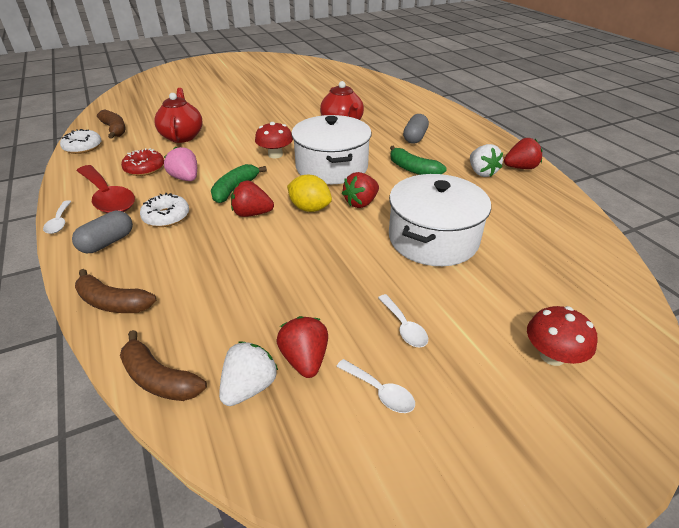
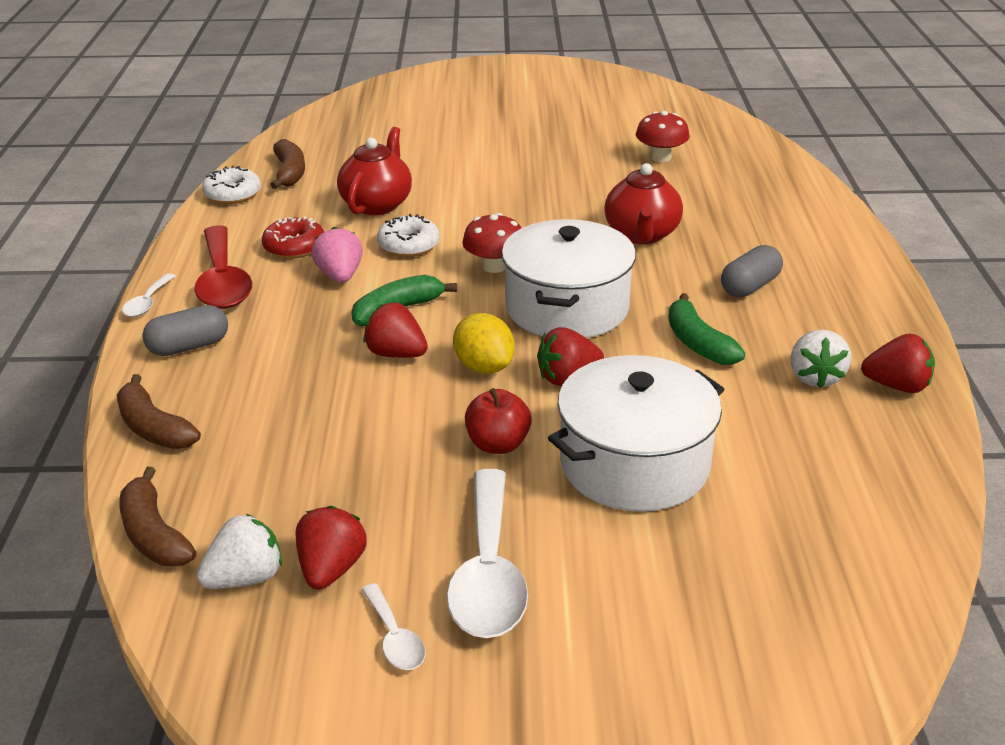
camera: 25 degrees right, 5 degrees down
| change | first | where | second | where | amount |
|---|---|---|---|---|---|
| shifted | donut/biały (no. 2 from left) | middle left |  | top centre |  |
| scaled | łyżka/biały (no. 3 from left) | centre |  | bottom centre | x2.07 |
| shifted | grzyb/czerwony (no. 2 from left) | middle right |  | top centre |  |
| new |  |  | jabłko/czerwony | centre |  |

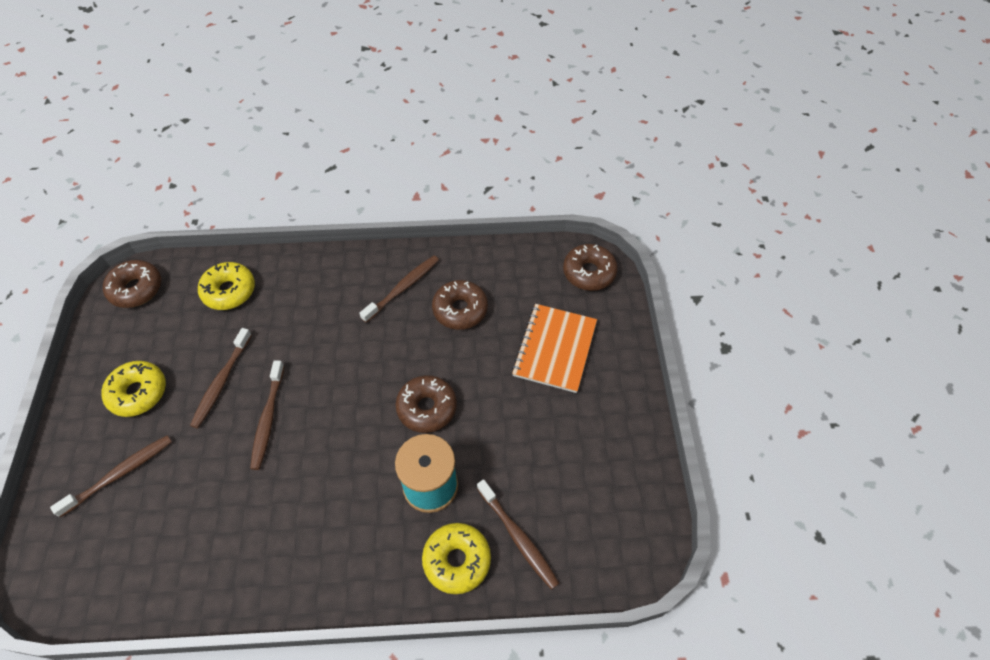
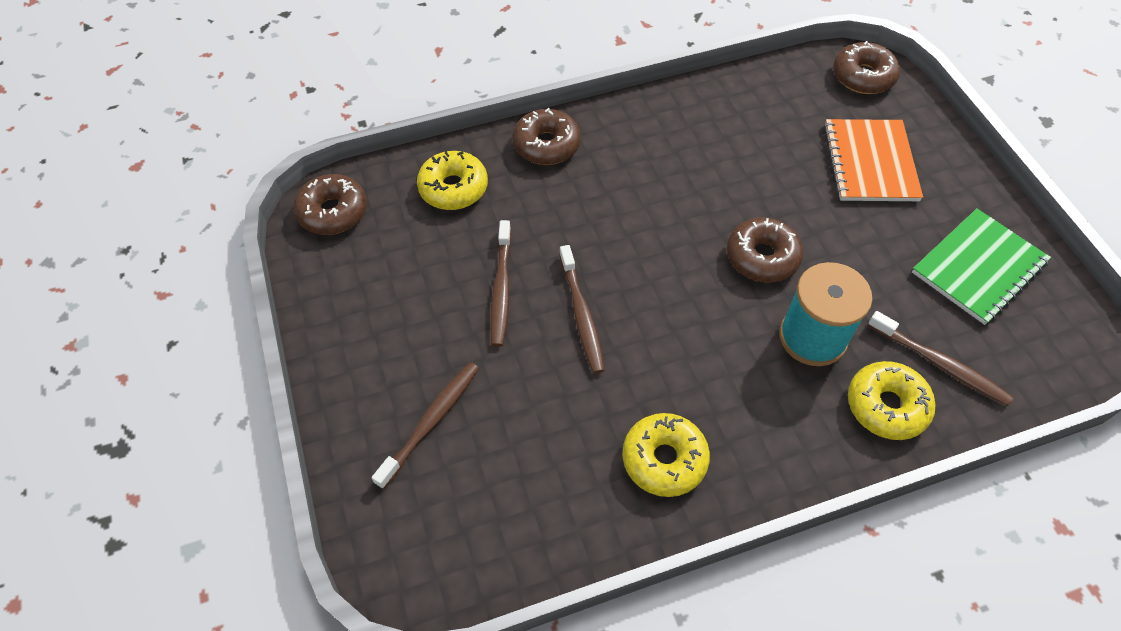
camera: 15 degrees left, 0 degrees up
| change | first | where | second | where | amount |
|---|---|---|---|---|---|
| shifted | donut/żółty (no. 1 from left in the first image) | middle left | donut/żółty (no. 2 from left) | bottom centre |  |
| gone | szczoteczka do zębów/brązowy (no. 4 from left) | centre |  |  |  |
| shifted | donut/brązowy (no. 3 from left in the first image) | centre | donut/brązowy (no. 2 from left) | top centre |  |
| new |  |  | zeszyt/zielony | middle right |  |

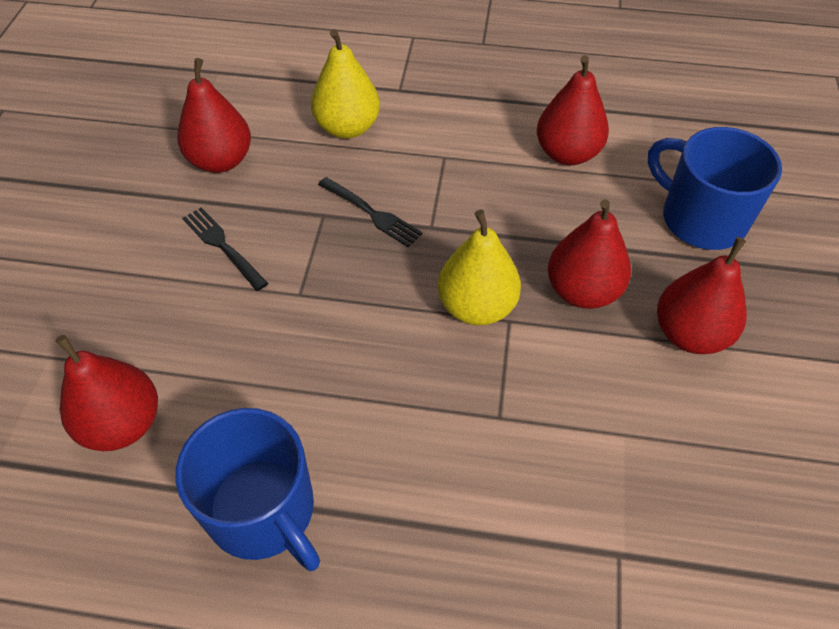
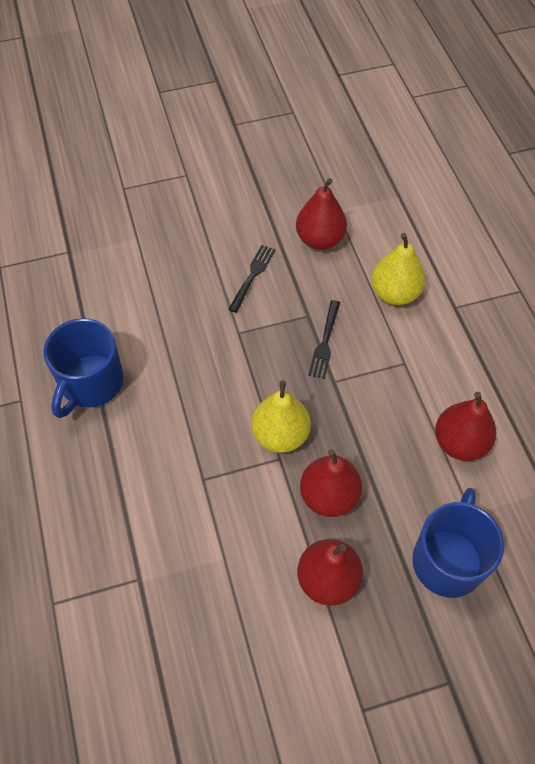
camera: 65 degrees right, 5 degrees up
| change | first | where | second | where | amount |
|---|---|---|---|---|---|
| gone | gruszka/czerwony (no. 1 from left) | middle left |  |  |  |

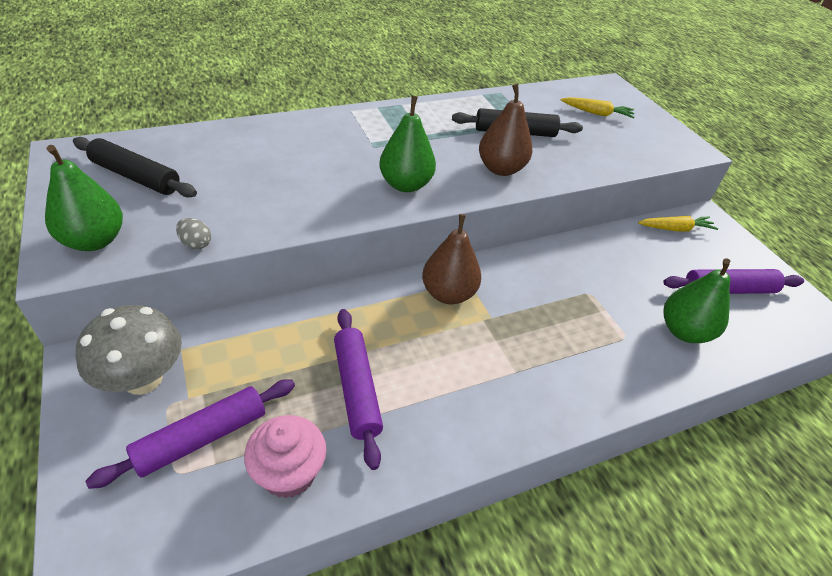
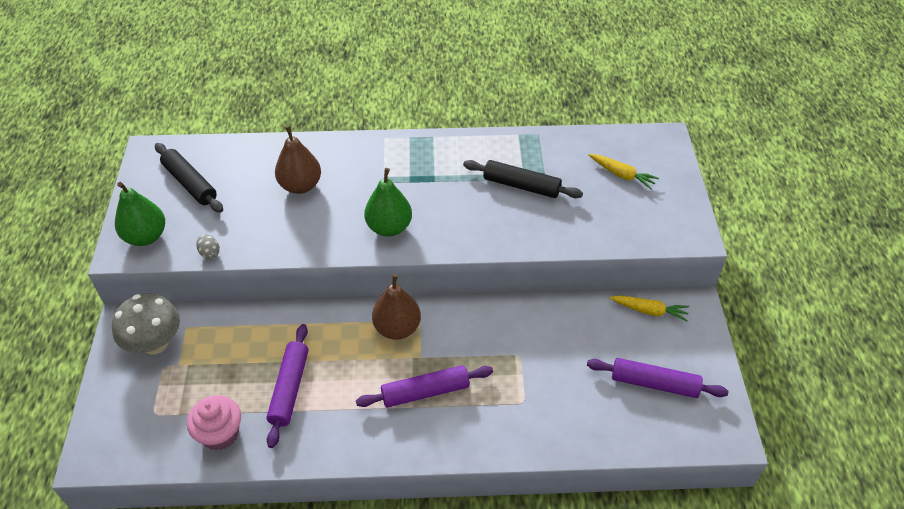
camera: 25 degrees right, 5 degrees up
| change | first | where | second | where | amount |
|---|---|---|---|---|---|
| shifted | wałek do ciasta/fioletowy (no. 1 from left in the first image) | bottom left | wałek do ciasta/fioletowy (no. 2 from left) | bottom centre |  |
| shifted | gruszka/brązowy (no. 2 from left in the first image) | top centre | gruszka/brązowy (no. 1 from left) | top left |  |
| gone | gruszka/zielony (no. 3 from left) | middle right |  |  |  |

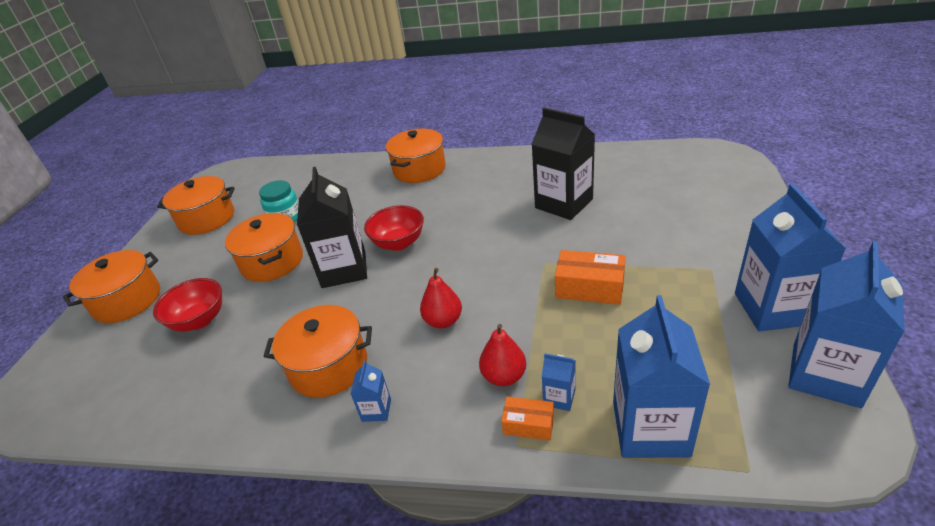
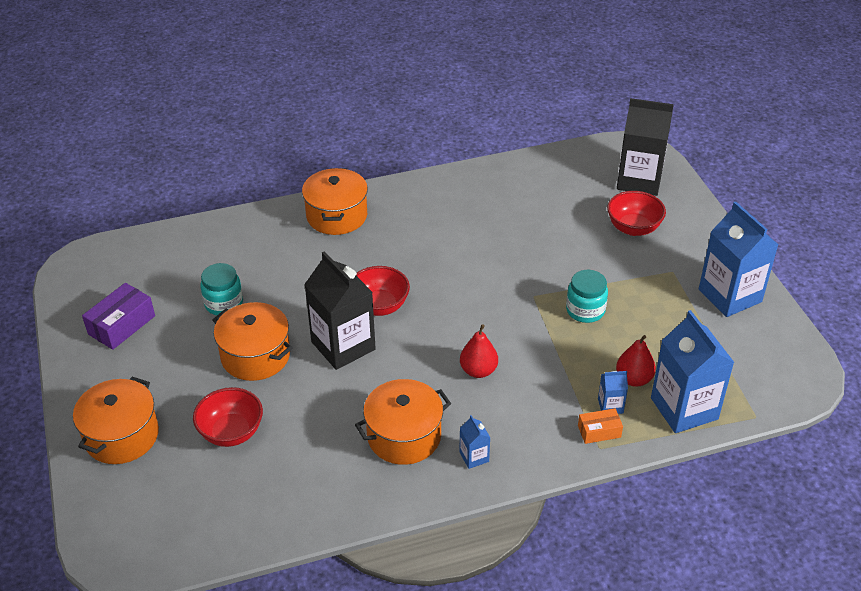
camera: 30 degrees left, 5 degrees up
| change | first | where | second | where | amount |
|---|---|---|---|---|---|
| swapped | garnek/pomarańczowy (no. 2 from left) | middle left | pudełko/fioletowy | middle left |  |
| shifted | gruszka/czerwony (no. 2 from left) | bottom centre |  | middle right |  |
| shifted | karton mleka/czarny (no. 2 from left) | top centre |  | top right |  |
| swapped | pudełko/pomarańczowy (no. 2 from left) | centre | słoik/turkusowy (no. 2 from left) | middle right |  |
| gone | karton mleka/niebieski (no. 5 from left) | middle right |  |  |  |
| new |  |  | miska/czerwony (no. 3 from left) | middle right |  |

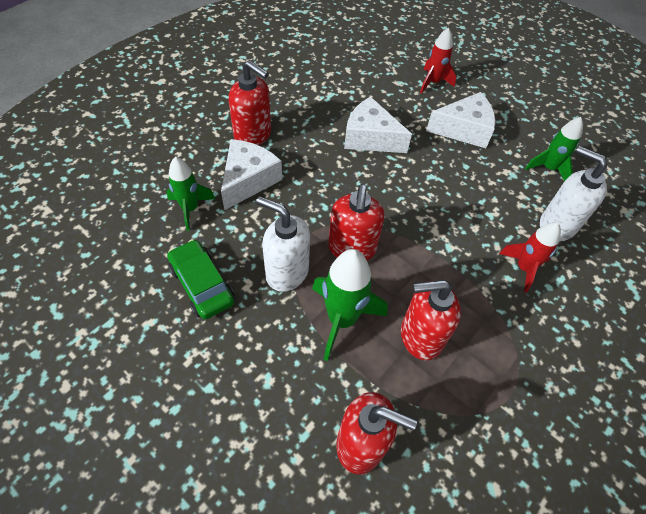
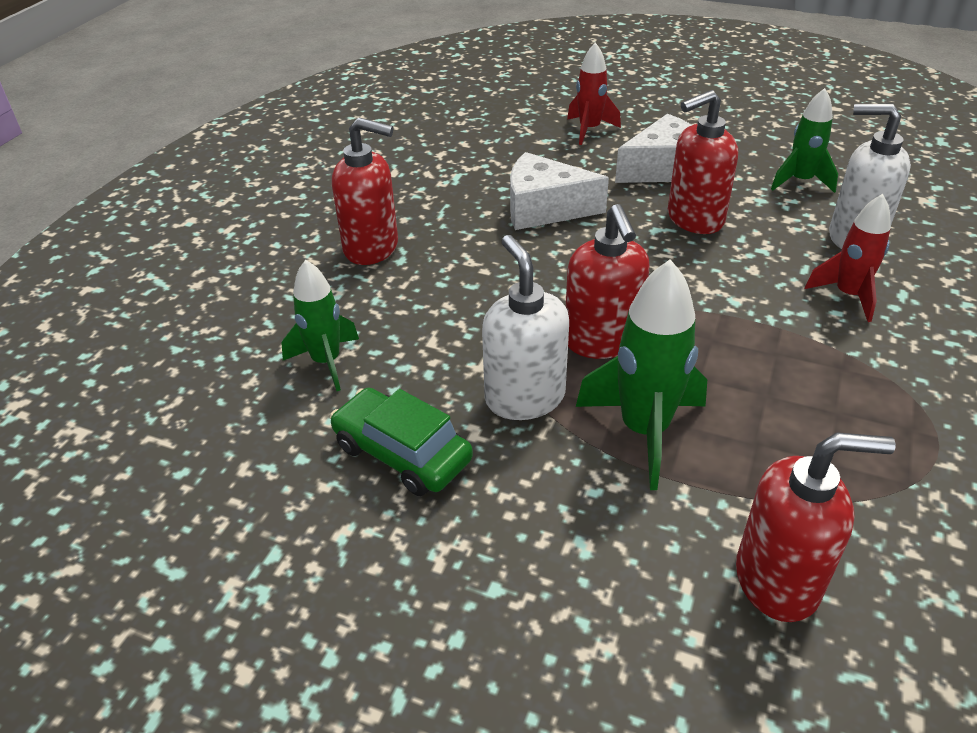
camera: 15 degrees left, 15 degrees down
| change | first | where | second | where | amount |
|---|---|---|---|---|---|
| gone | ser/biały (no. 1 from left) | centre |  |  |  |
| rotated | dozownik mydła/biały (no. 1 from left) | centre |  | centre | 60 degrees clockwise |
| shifted | dozownik mydła/czerwony (no. 4 from left in the first image) | middle right | dozownik mydła/czerwony (no. 3 from left) | top right |  |

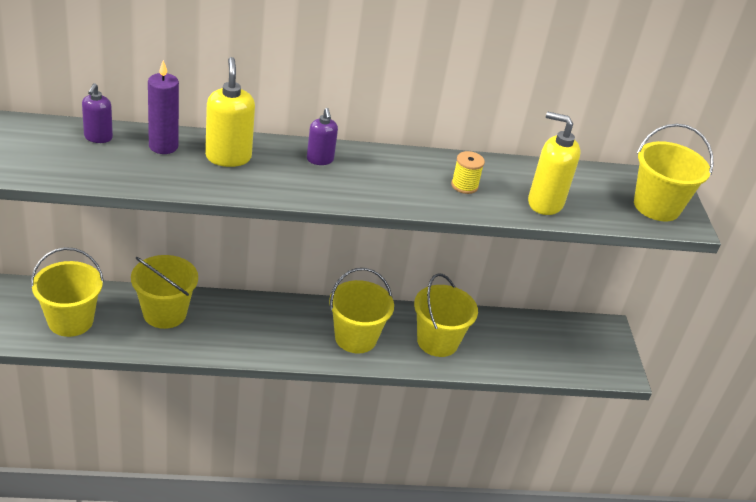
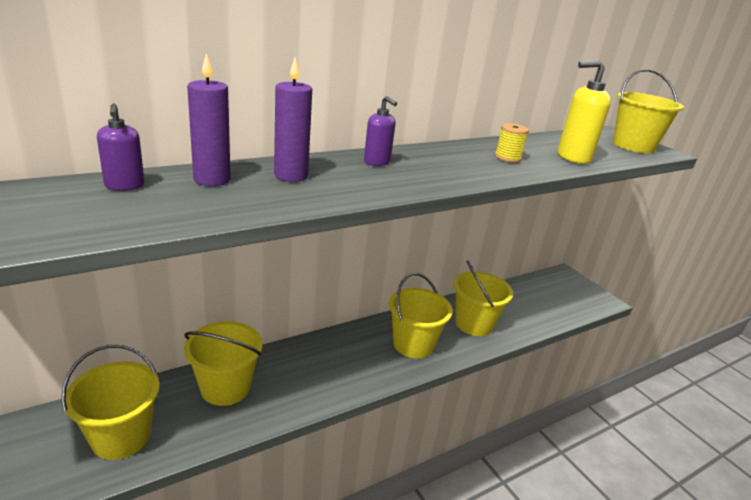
camera: 25 degrees left, 10 degrees down
| change | first | where | second | where | amount |
|---|---|---|---|---|---|
| swapped | dozownik mydła/żółty (no. 1 from left) | top left | świeca/fioletowy (no. 2 from left) | top centre |  |

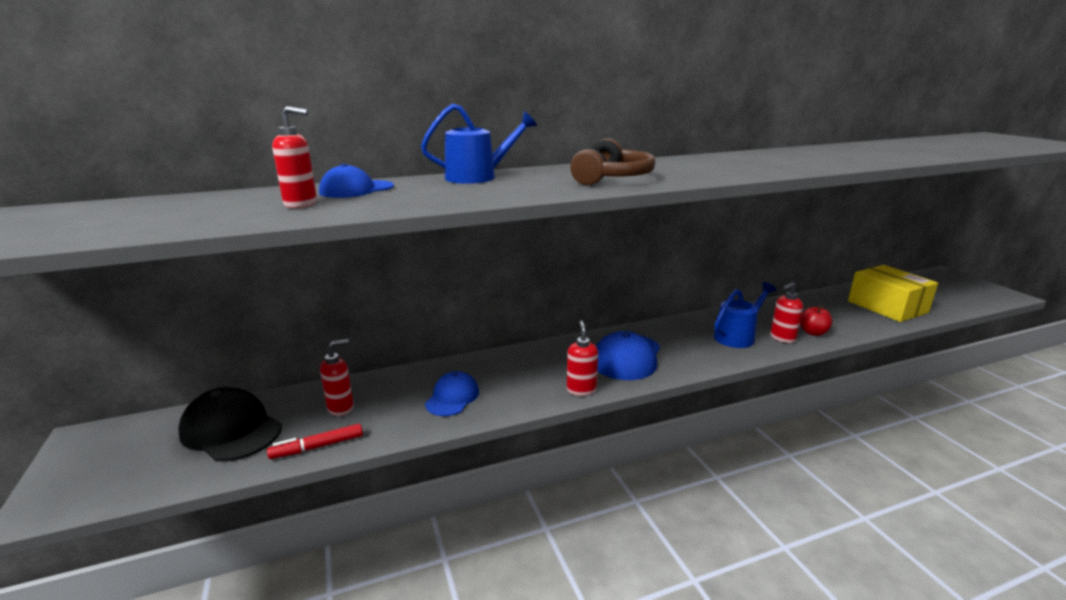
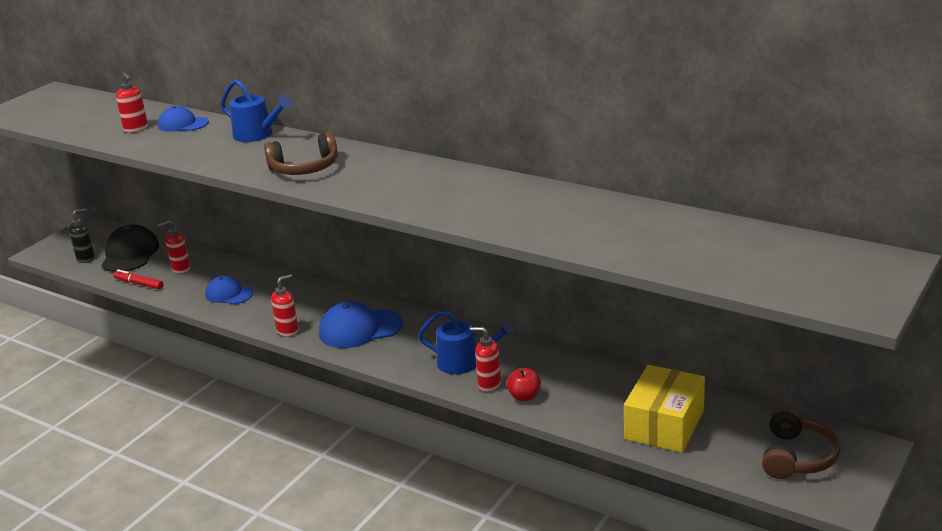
camera: 55 degrees right, 5 degrees up
| change | first | where | second | where | amount |
|---|---|---|---|---|---|
| rotated | dozownik mydła/czerwony (no. 2 from left) | middle left |  | middle left | 135 degrees clockwise |
| rotated | czapka/niebieski (no. 2 from left) | centre |  | middle left | 135 degrees counterclockwise |
| new |  |  | dozownik mydła/czarny | middle left |  |
| new |  |  | słuchawki/brązowy (no. 2 from left) | bottom right |  |

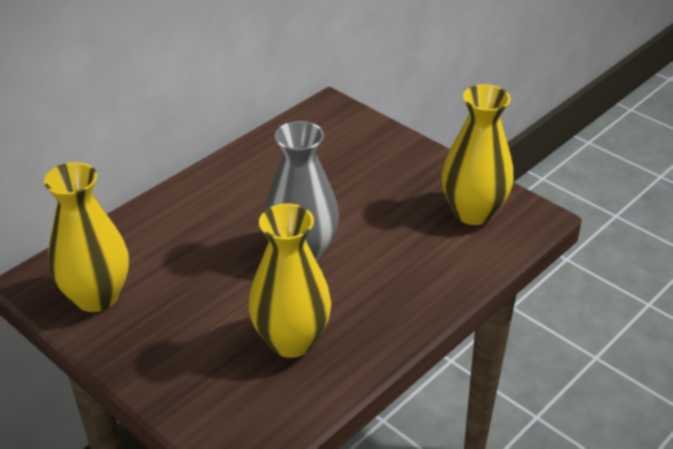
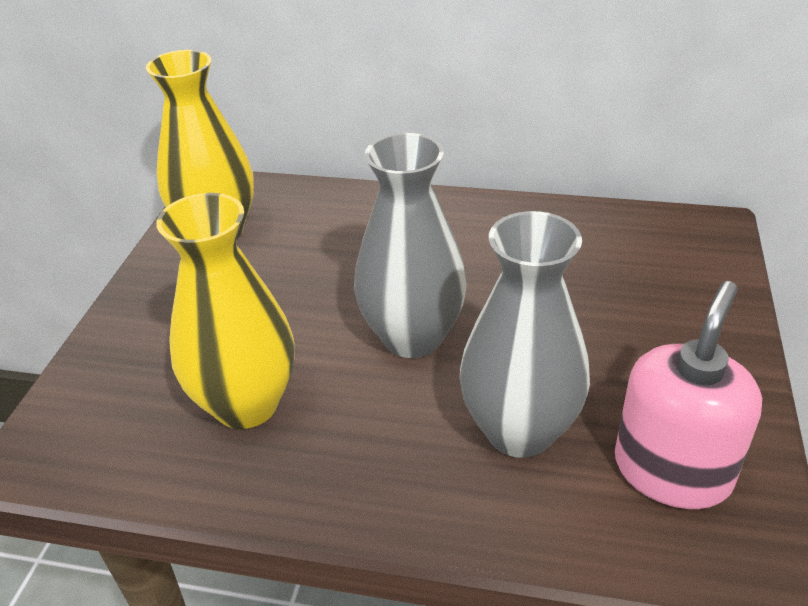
camera: 60 degrees right, 0 degrees up
| change | first | where | second | where | amount |
|---|---|---|---|---|---|
| swapped | wazon/żółty (no. 3 from left) | middle right | dozownik mydła/różowy | middle right |  |
| new |  |  | wazon/szary (no. 2 from left) | centre |  |

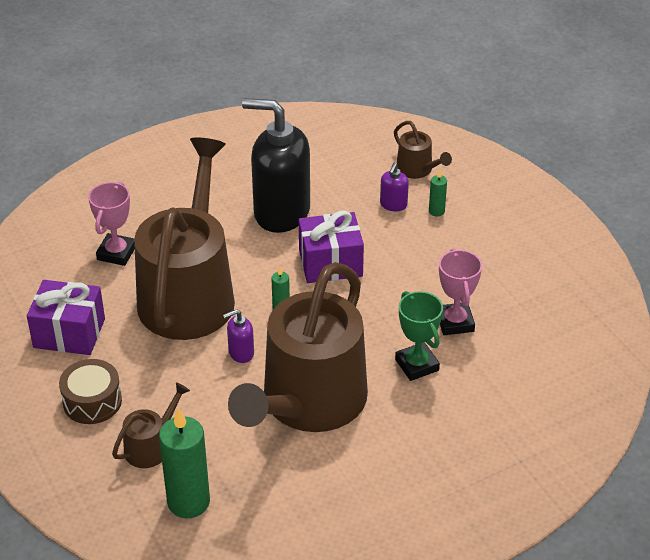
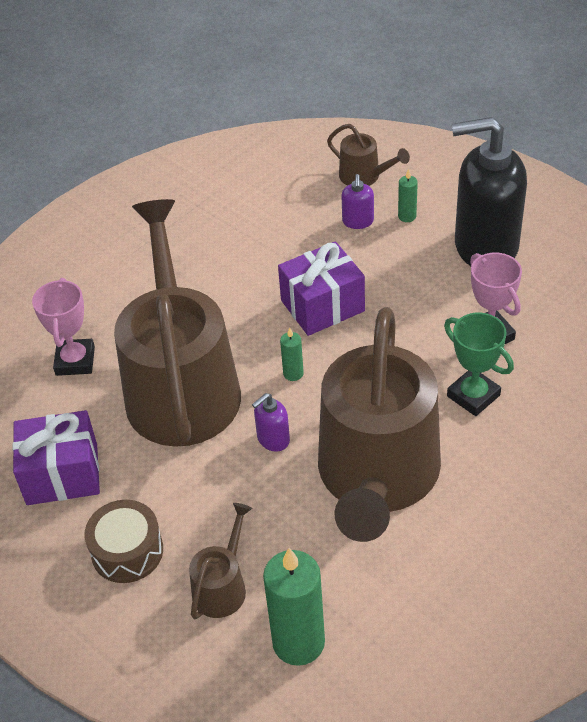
camera: 15 degrees left, 5 degrees up
| change | first | where | second | where | amount |
|---|---|---|---|---|---|
| shifted | dozownik mydła/czarny | top centre |  | top right |  |

